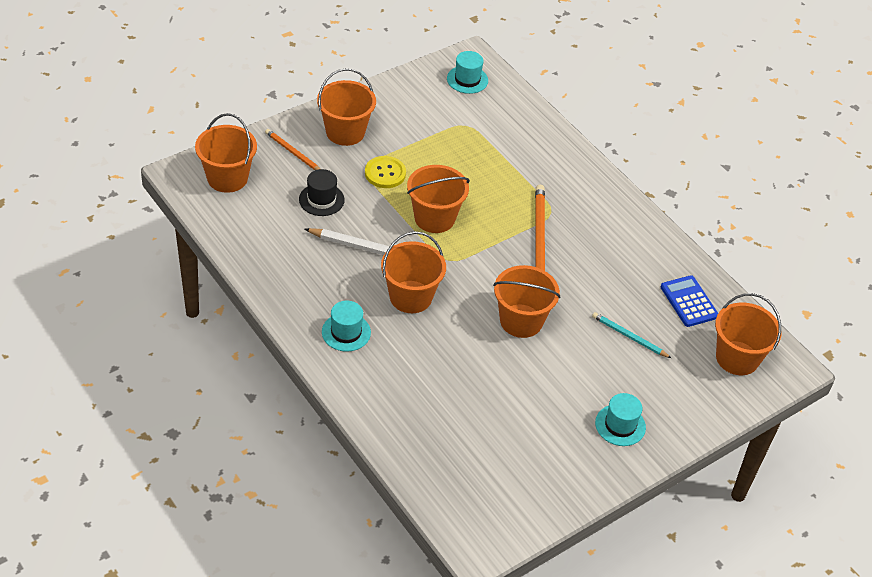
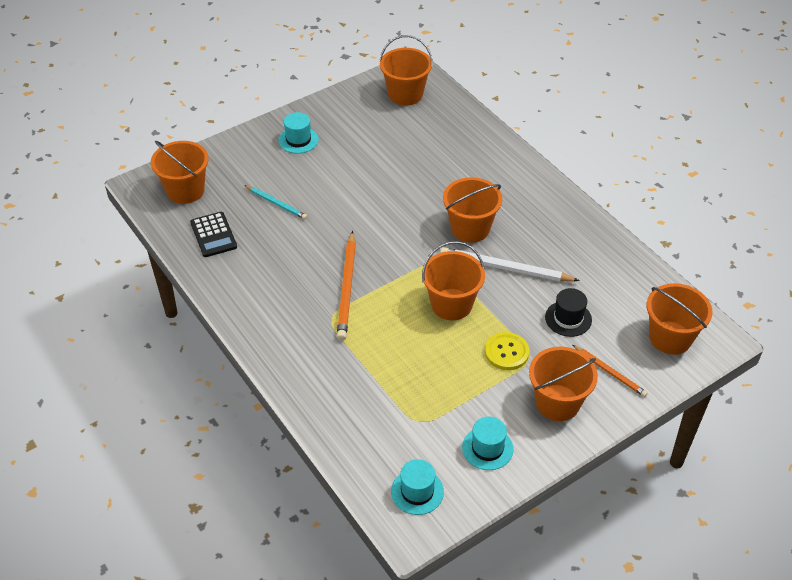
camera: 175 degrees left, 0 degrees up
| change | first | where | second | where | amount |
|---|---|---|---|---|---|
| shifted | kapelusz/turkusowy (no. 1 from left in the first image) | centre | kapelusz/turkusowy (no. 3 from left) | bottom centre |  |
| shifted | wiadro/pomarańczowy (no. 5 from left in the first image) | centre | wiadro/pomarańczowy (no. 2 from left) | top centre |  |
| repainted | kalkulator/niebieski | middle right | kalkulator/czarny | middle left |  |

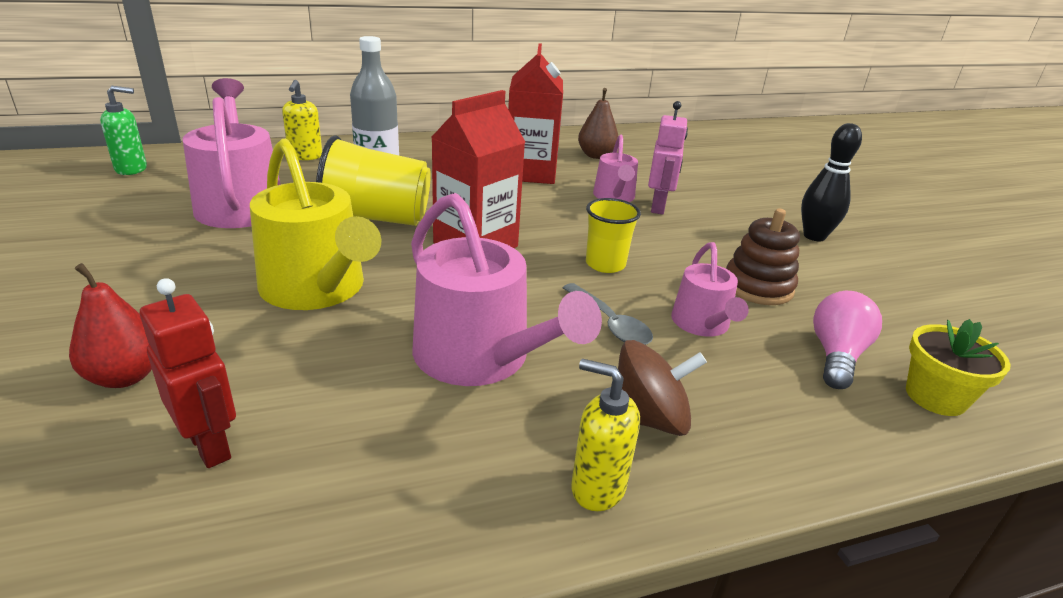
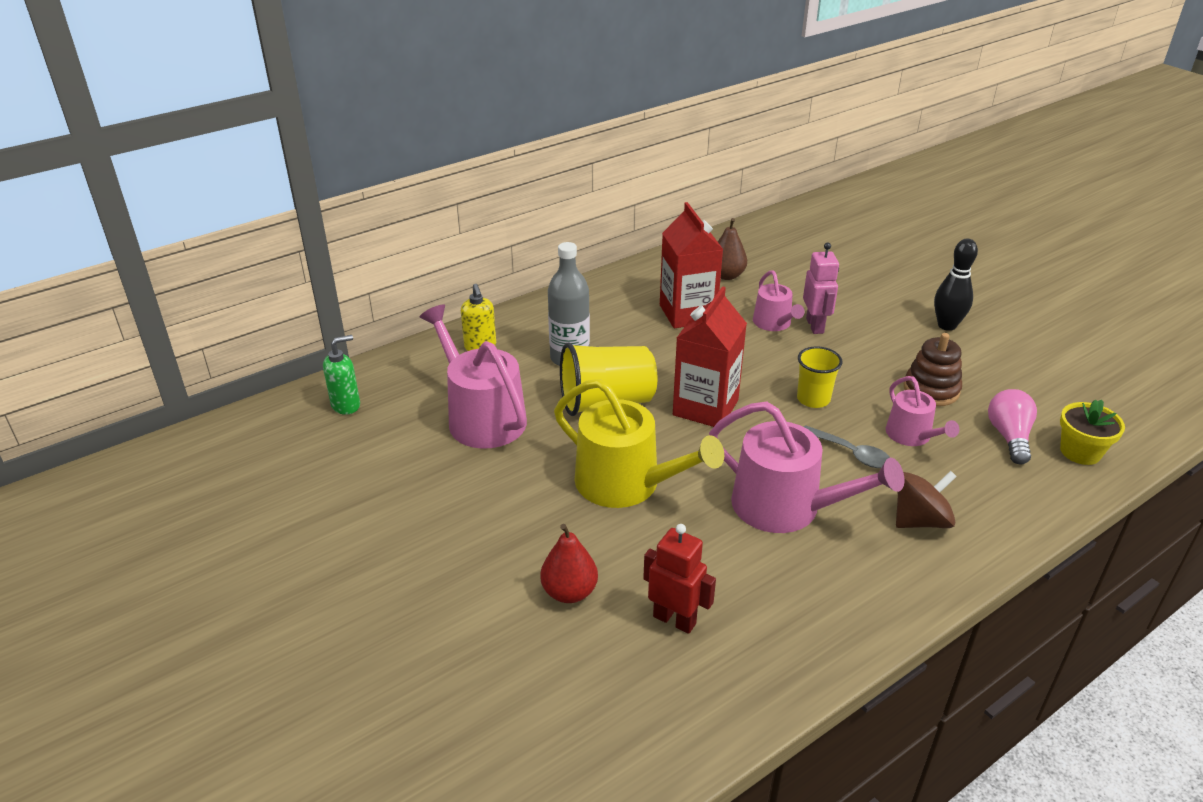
camera: 15 degrees left, 5 degrees up
| change | first | where | second | where | amount |
|---|---|---|---|---|---|
| gone | dozownik mydła/żółty (no. 2 from left) | bottom centre |  |  |  |

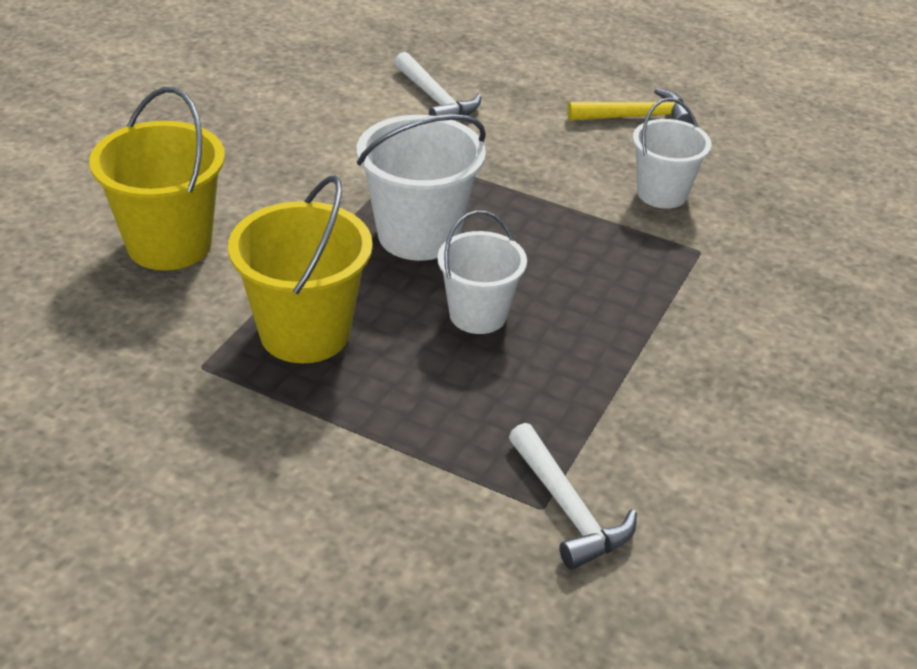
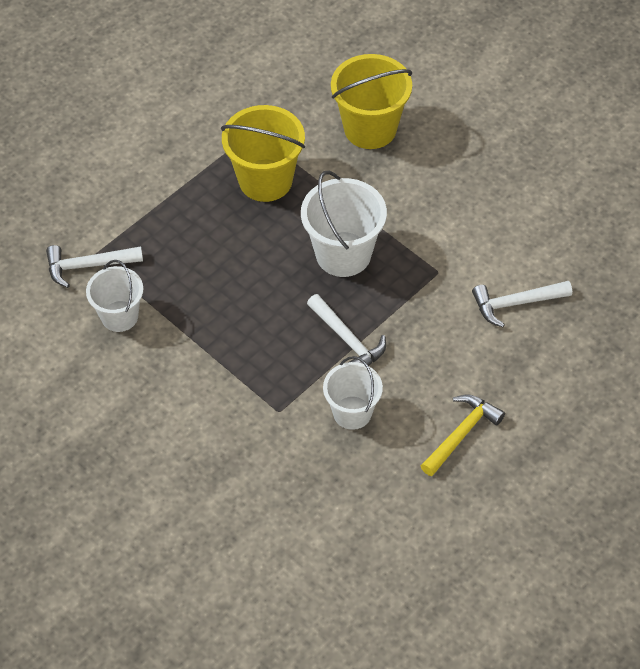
camera: 110 degrees right, 15 degrees up
| change | first | where | second | where | amount |
|---|---|---|---|---|---|
| shifted | wiadro/biały (no. 2 from left in the first image) | centre | wiadro/biały (no. 1 from left) | middle left |  |
| rotated | młotek/żółty | top right |  | middle right | 150 degrees counterclockwise |
| new |  |  | młotek/biały (no. 2 from left) | centre |  |

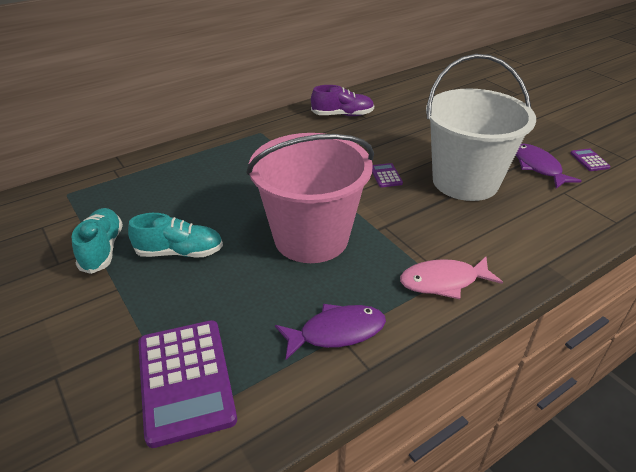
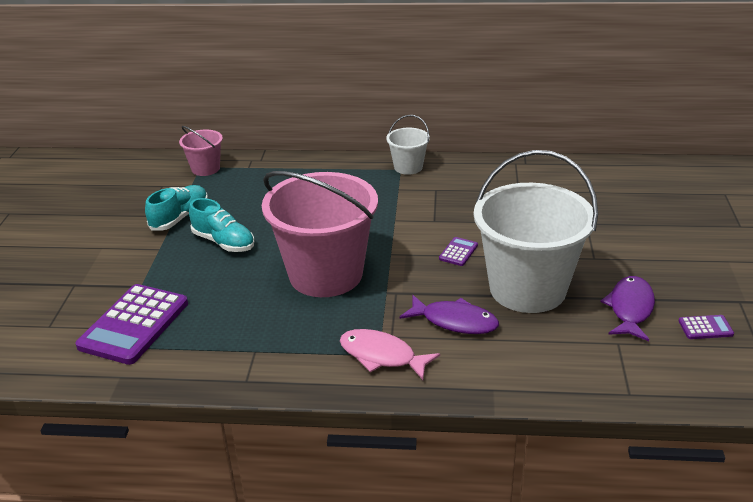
camera: 40 degrees right, 5 degrees down
| change | first | where | second | where | amount |
|---|---|---|---|---|---|
| shifted | ryba/fioletowy (no. 1 from left) | bottom centre |  | centre |  |
| gone | but/fioletowy | top centre |  |  |  |
| rotated | kalkulator/fioletowy (no. 3 from left) | middle right |  | middle right | 60 degrees clockwise |
| new |  |  | wiadro/różowy (no. 1 from left) | top left |  |
| new |  |  | wiadro/biały (no. 1 from left) | top centre |  |

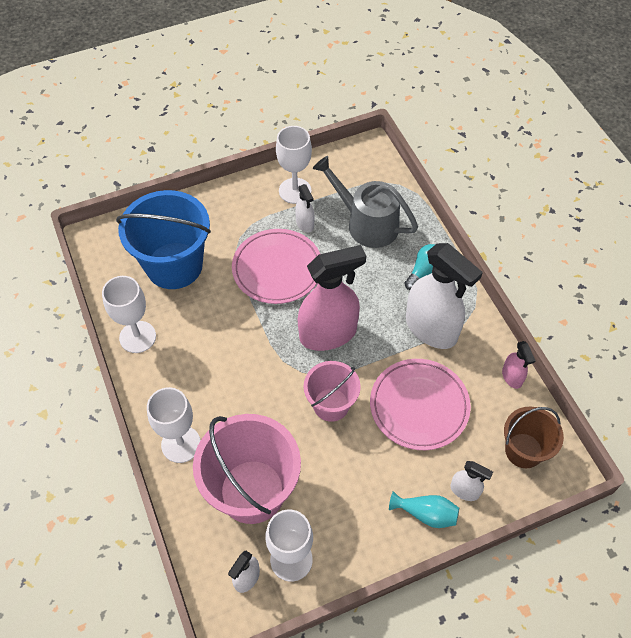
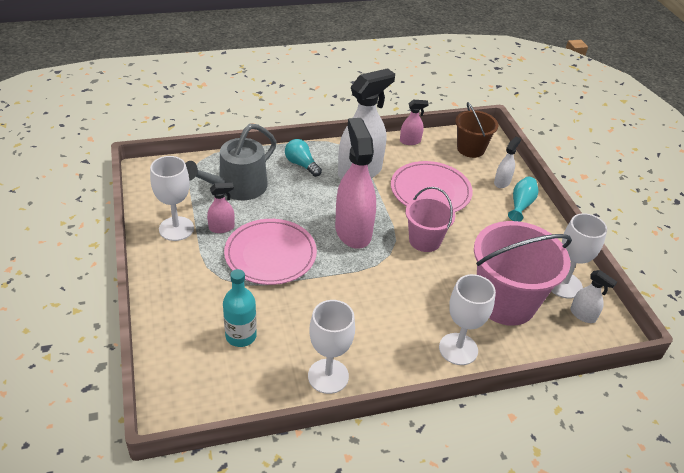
camera: 85 degrees left, 15 degrees down
| change | first | where | second | where | amount |
|---|---|---|---|---|---|
| swapped | wiadro/niebieski | middle left | butelka/turkusowy | centre |  |
| repainted | spryskiwacz/biały (no. 2 from left) | top centre | spryskiwacz/różowy (no. 1 from left) | middle left |  |

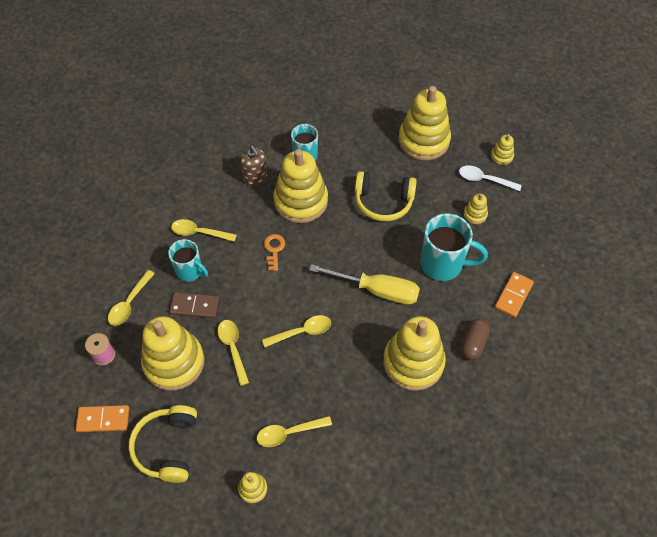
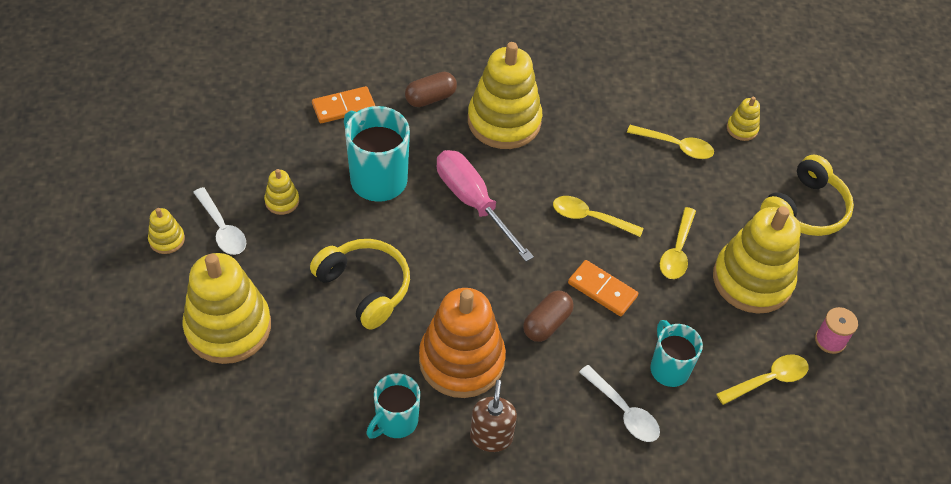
camera: 145 degrees left, 5 degrees down
| change | first | where | second | where | amount |
|---|---|---|---|---|---|
| shifted | kostka domina/pomarańczowy (no. 1 from left in the first image) | bottom left | kostka domina/pomarańczowy (no. 2 from left) | centre |  |
| gone | kostka domina/brązowy | middle left |  |  |  |
| repainted | łyżka/żółty (no. 2 from left) | middle left | łyżka/biały (no. 2 from left) | bottom centre |  |
| swapped | klucz/pomarańczowy | centre | kapsułka/brązowy (no. 2 from left) | centre |  |
| repainted | zabawka nakładanka/żółty (no. 3 from left) | centre | zabawka nakładanka/pomarańczowy | bottom centre |  |
| repainted | śrubokręt/żółty | centre | śrubokręt/różowy | centre |  |

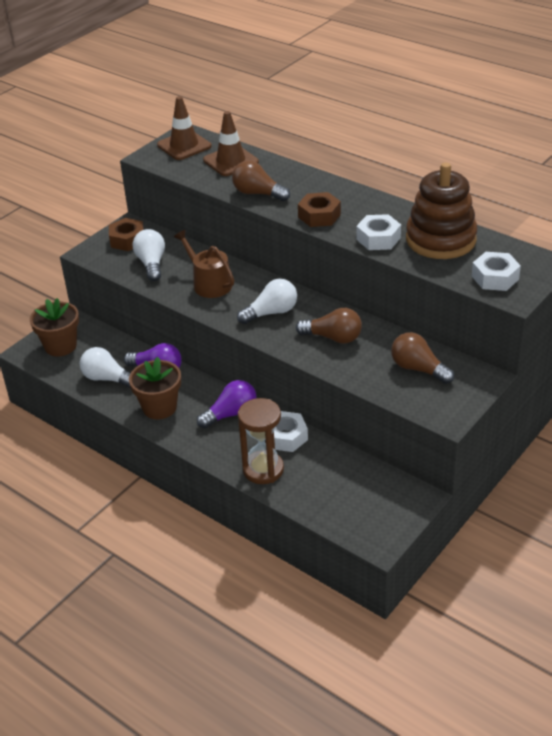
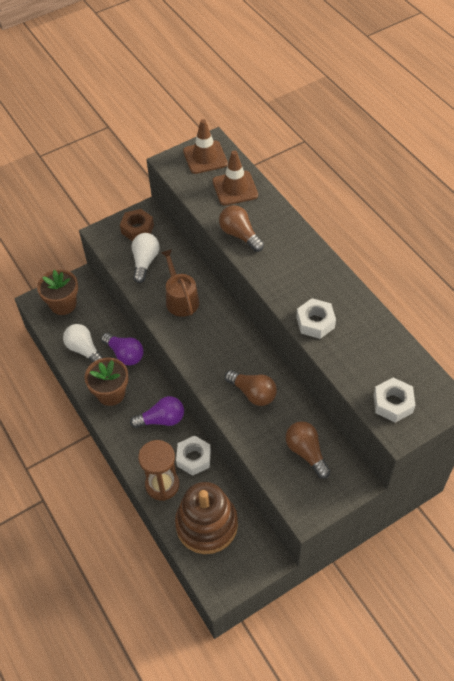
camera: 20 degrees right, 15 degrees up
| change | first | where | second | where | amount |
|---|---|---|---|---|---|
| gone | żarówka/biały (no. 3 from left) | centre |  |  |  |
| gone | nakrętka/brązowy (no. 2 from left) | top centre |  |  |  |
| shifted | zabawka nakładanka/brązowy | top right |  | bottom centre |  |

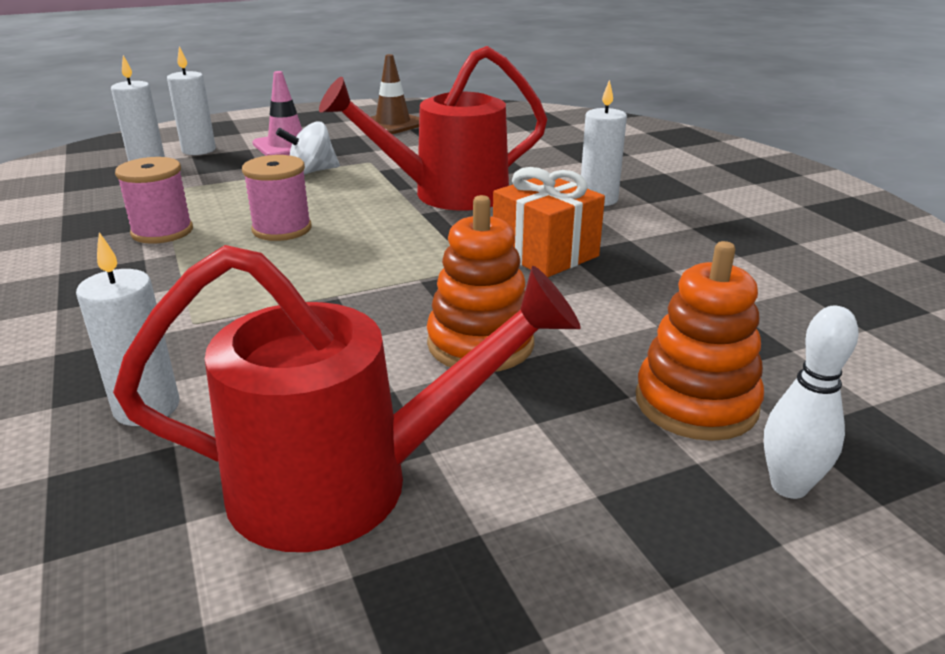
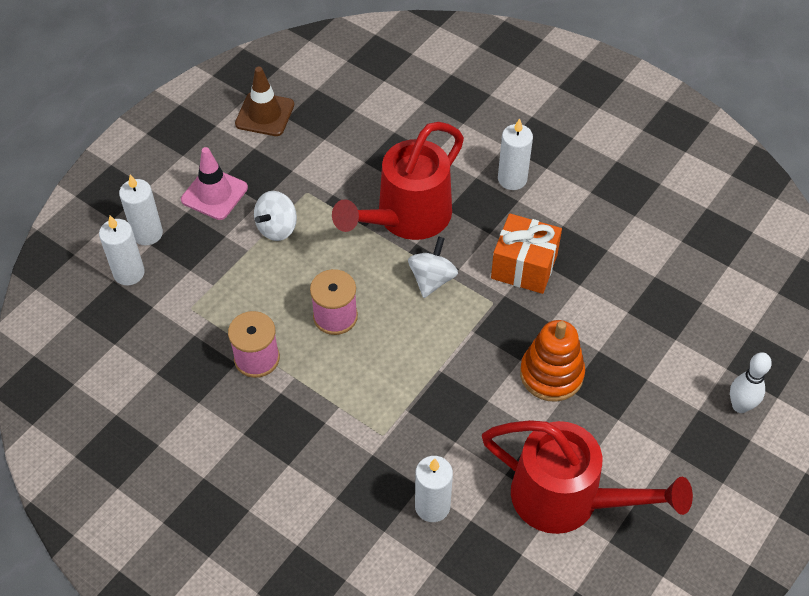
camera: 30 degrees left, 25 degrees up
| change | first | where | second | where | amount |
|---|---|---|---|---|---|
| rotated | konewka/czerwony (no. 1 from left in the first image) | centre | konewka/czerwony (no. 2 from left) | bottom right | 60 degrees clockwise |
| gone | zabawka nakładanka/pomarańczowy (no. 2 from left) | middle right |  |  |  |
| new |  |  | bączek/biały (no. 2 from left) | centre |  |

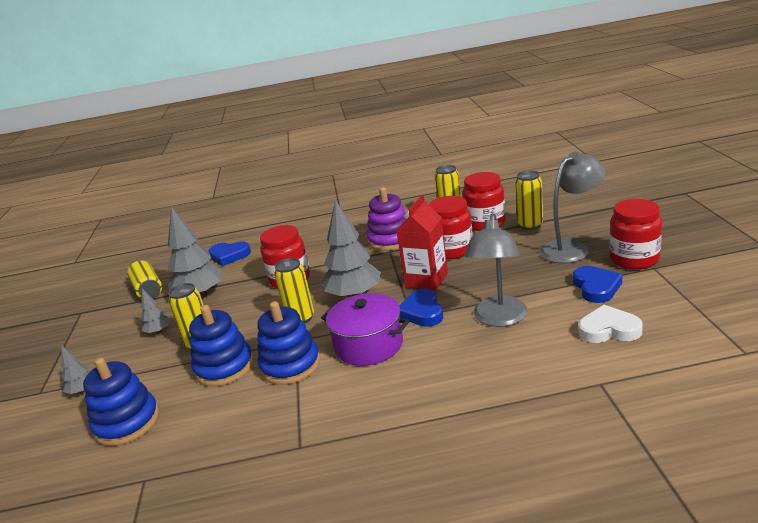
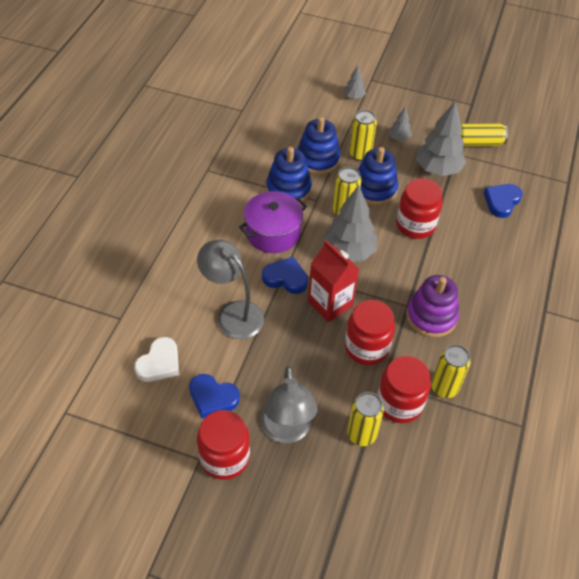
camera: 110 degrees right, 25 degrees up
| change | first | where | second | where | amount |
|---|---|---|---|---|---|
| shifted | zabawka nakładanka/niebieski (no. 1 from left in the first image) | bottom left | zabawka nakładanka/niebieski (no. 3 from left) | top centre |  |

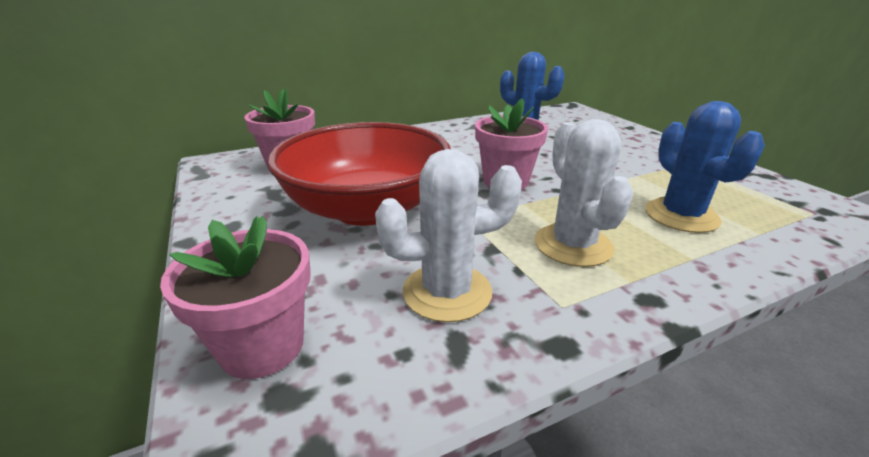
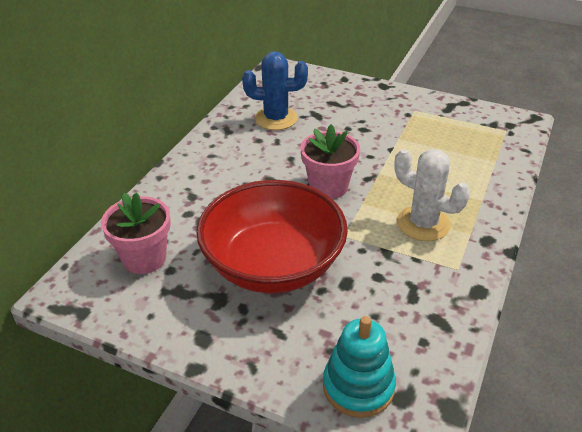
camera: 40 degrees left, 10 degrees up
| change | first | where | second | where | amount |
|---|---|---|---|---|---|
| swapped | doniczka/różowy (no. 1 from left) | middle left | zabawka nakładanka/turkusowy | bottom centre |  |
| gone | kaktus/biały (no. 1 from left) | centre |  |  |  |
| gone | kaktus/niebieski (no. 2 from left) | middle right |  |  |  |

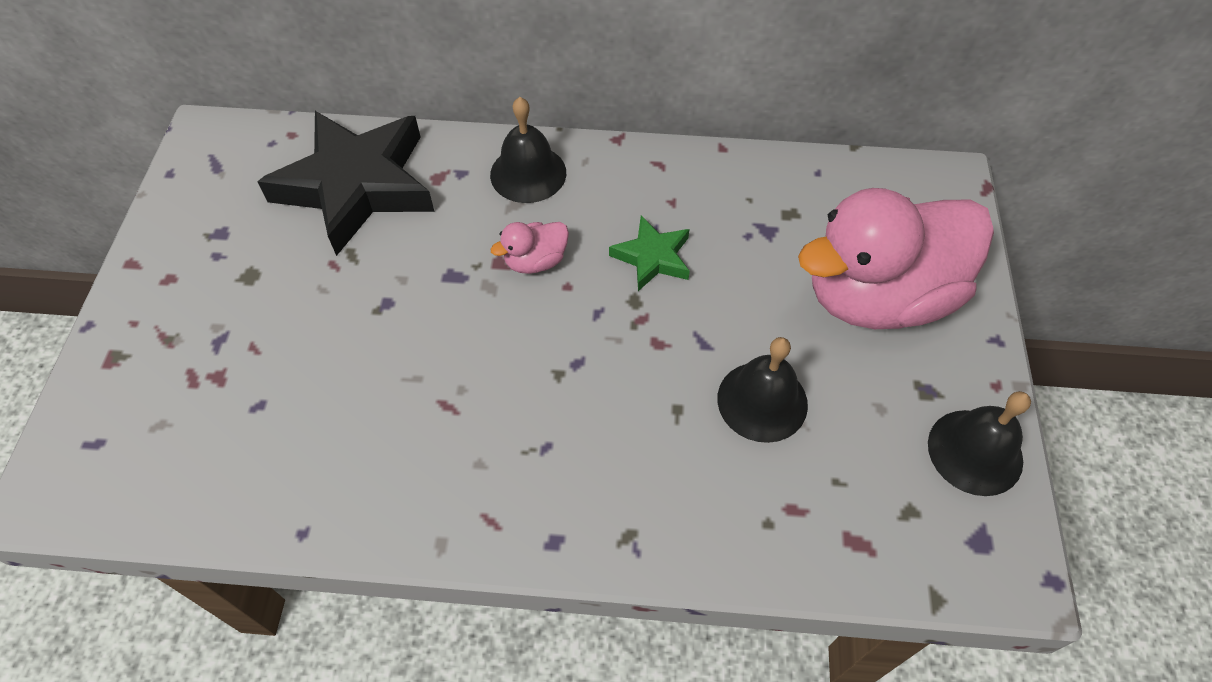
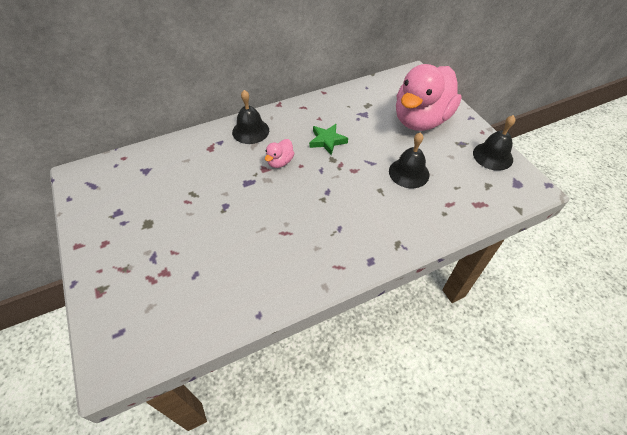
camera: 30 degrees left, 5 degrees down
| change | first | where | second | where | amount |
|---|---|---|---|---|---|
| gone | gwiazda/czarny | top left |  |  |  |

